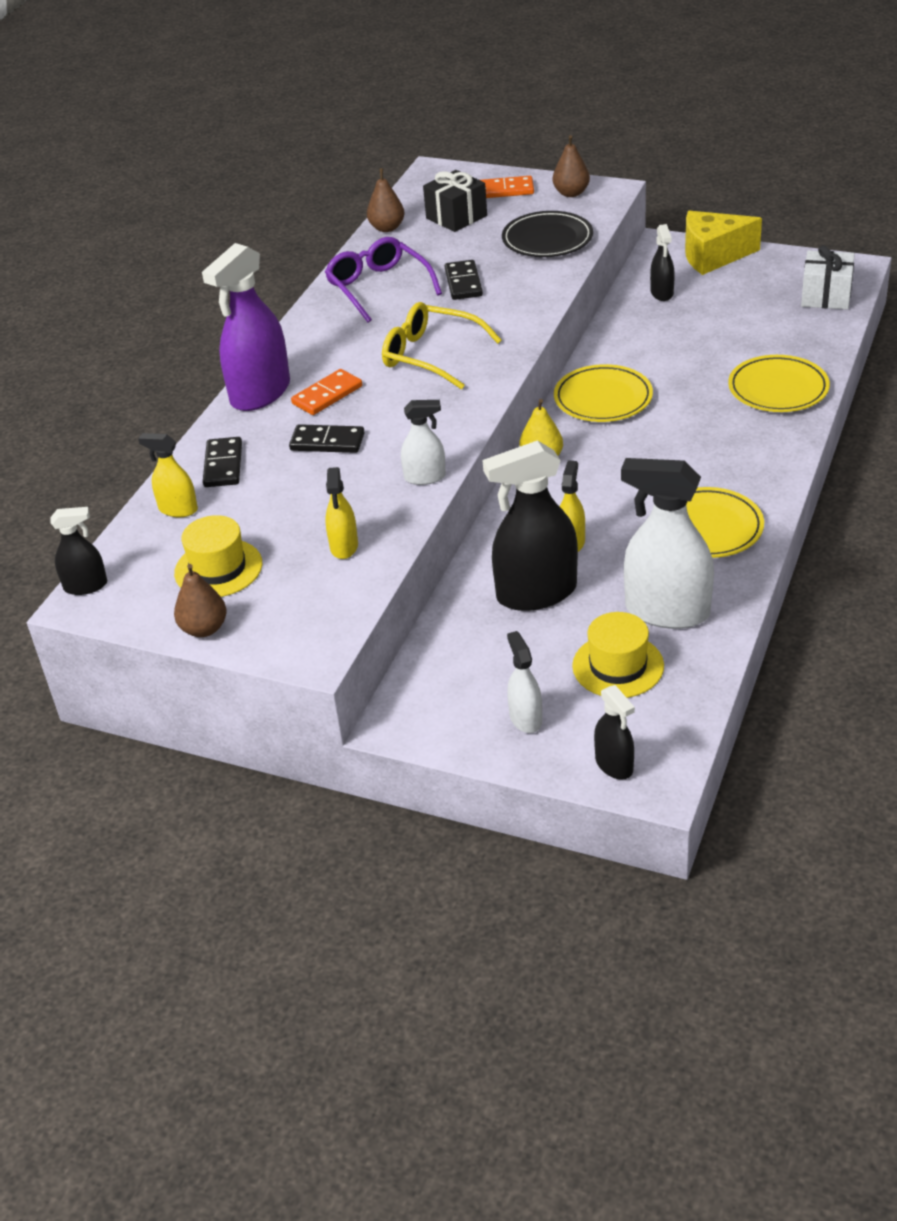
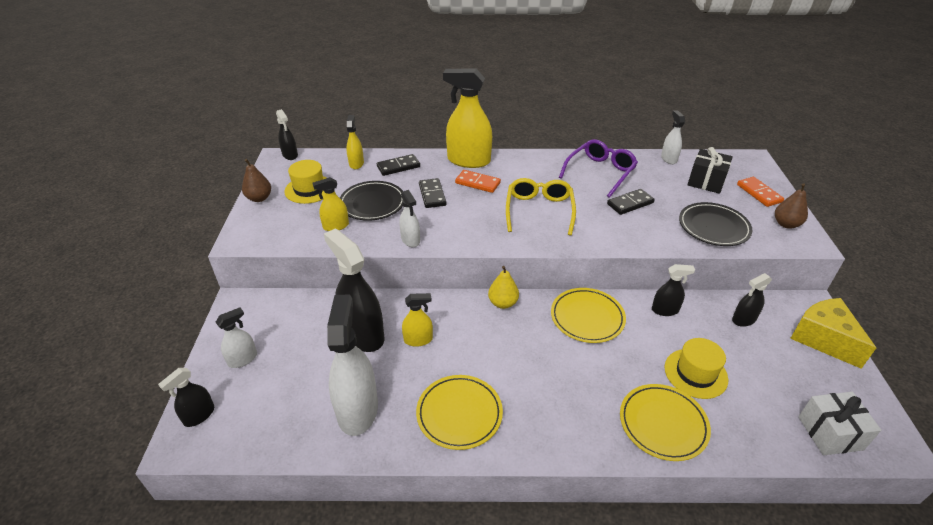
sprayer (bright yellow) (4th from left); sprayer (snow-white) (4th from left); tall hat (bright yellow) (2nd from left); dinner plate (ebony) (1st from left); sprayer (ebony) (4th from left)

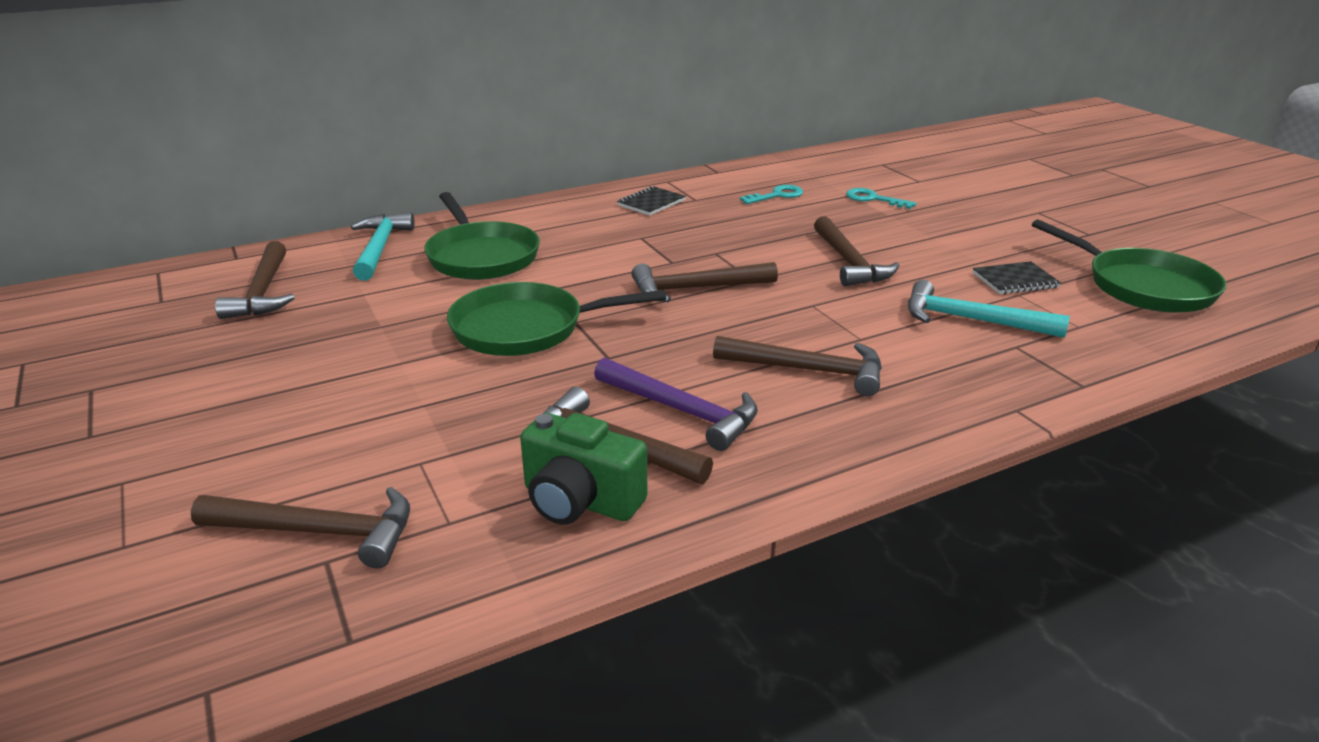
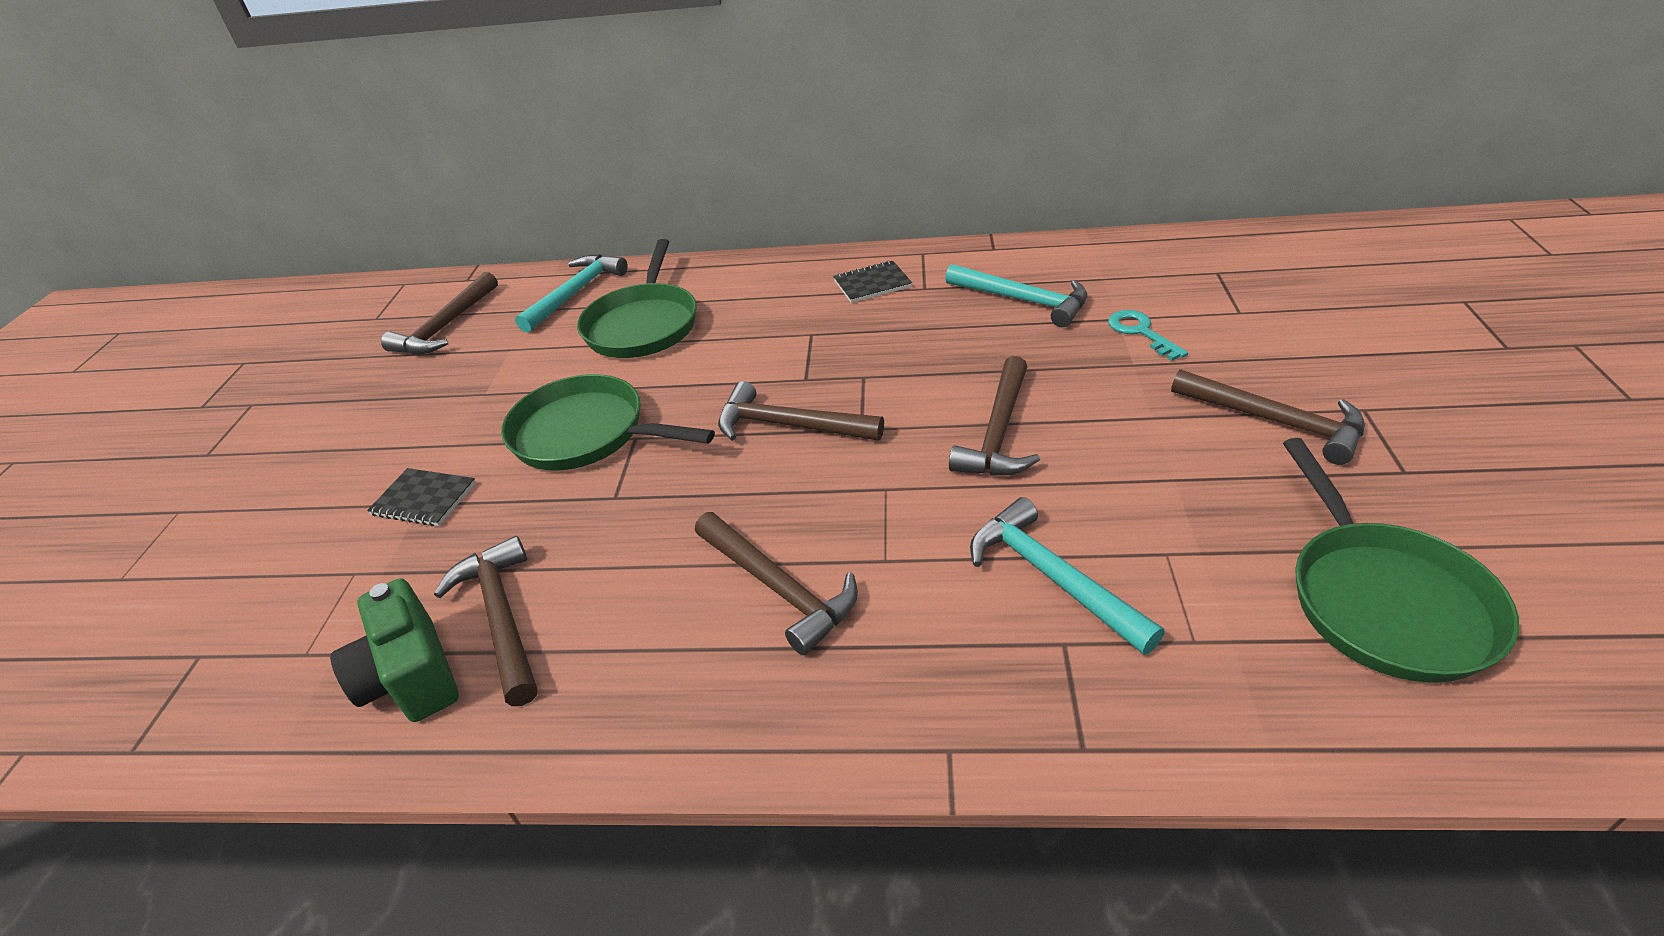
carpenter's hammer (dark brown) (6th from left); carpenter's hammer (purple); carpenter's hammer (teal) (2nd from left); notebook (ebony) (1st from left)

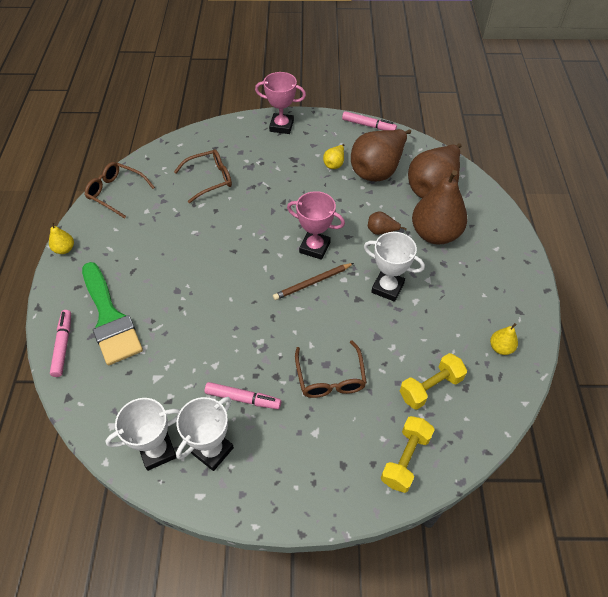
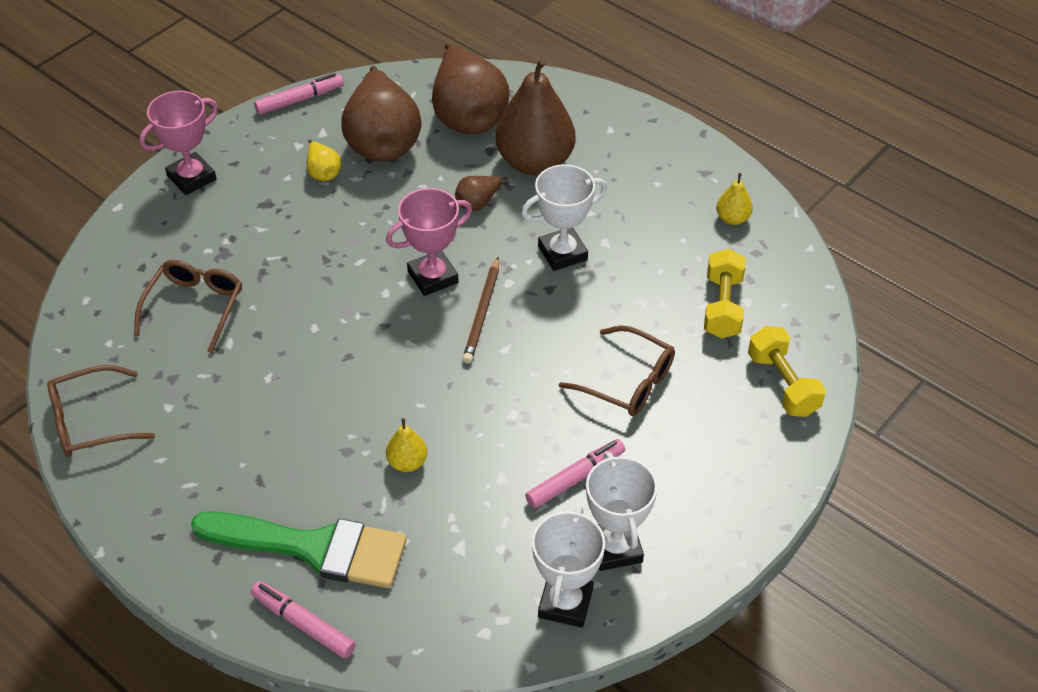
pear fruit (bright yellow) (2nd from left)

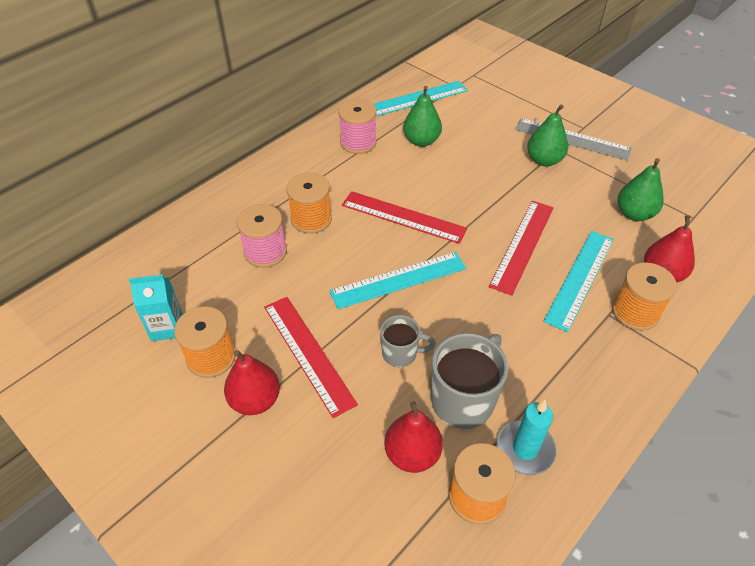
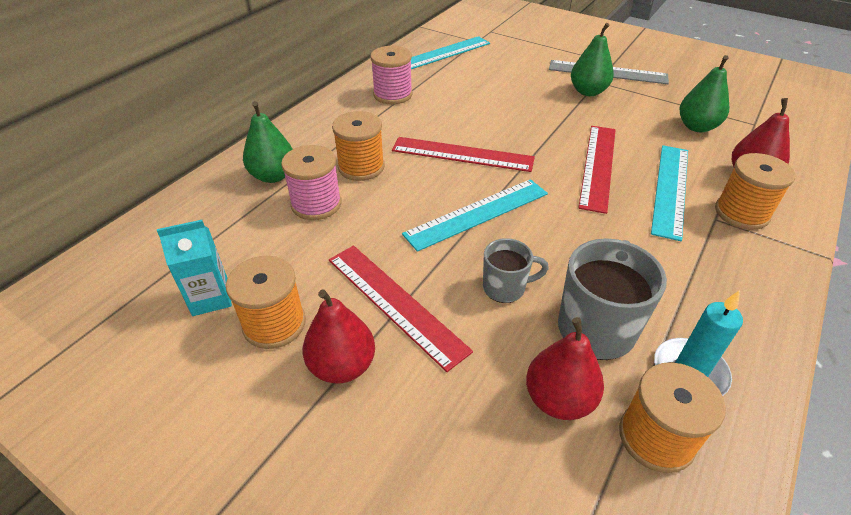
pear fruit (green) (1st from left)

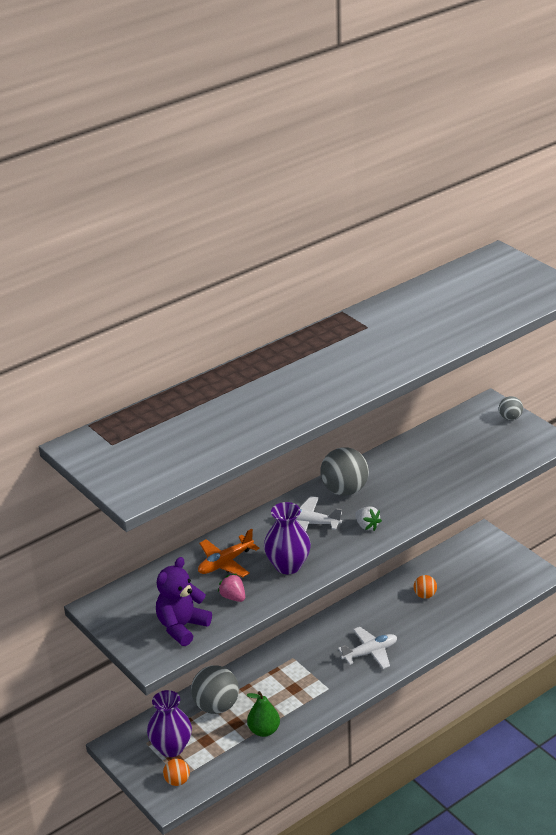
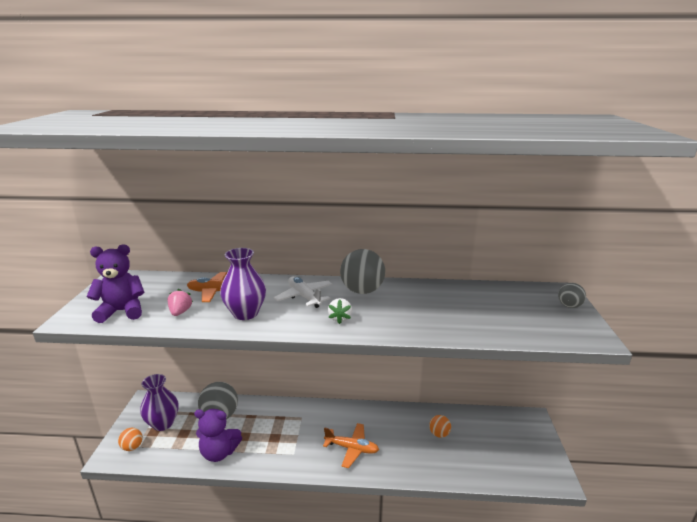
teddy bear (purple) (2nd from left); aeroplane (orange-coloured) (2nd from left)

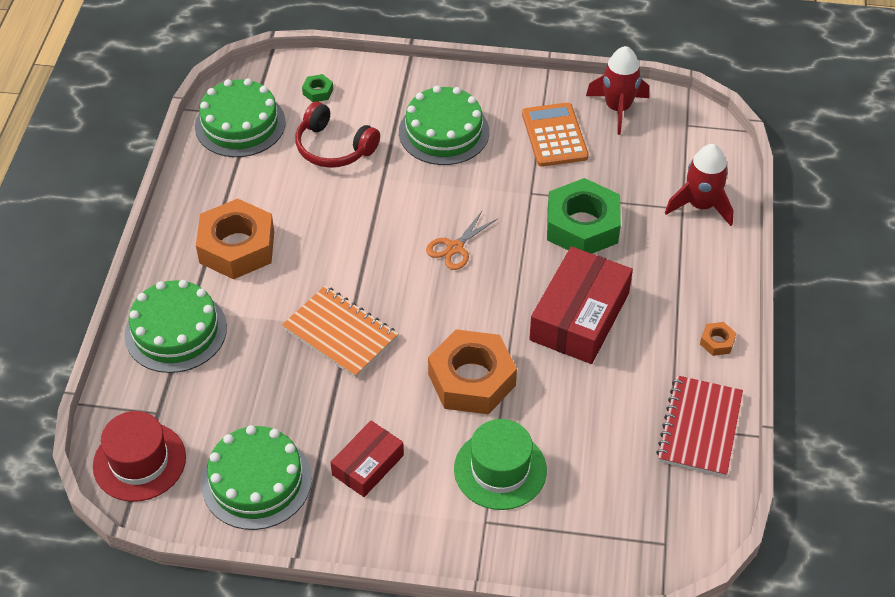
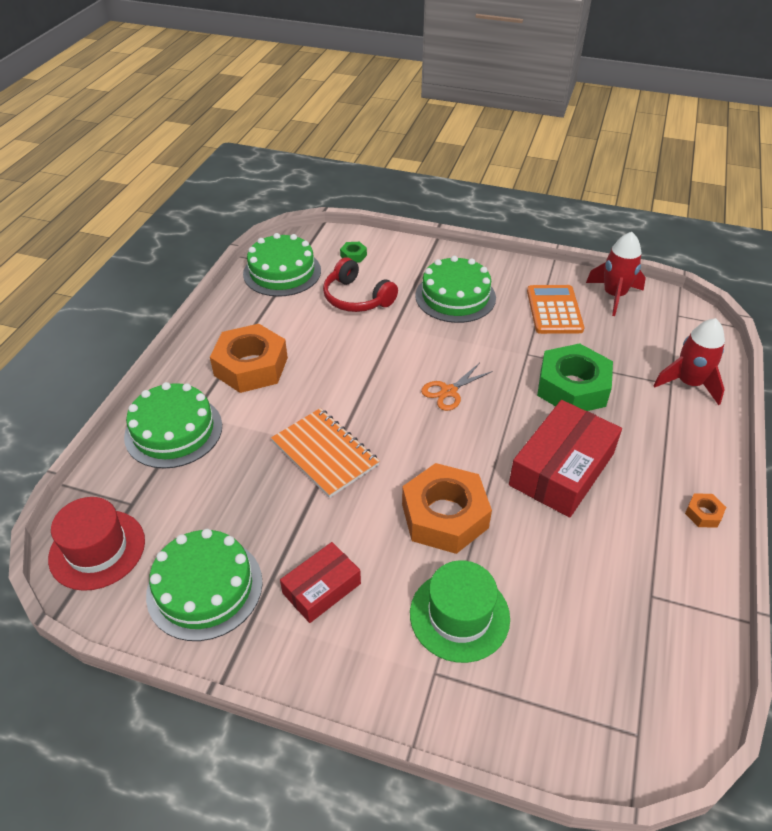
notebook (scarlet)

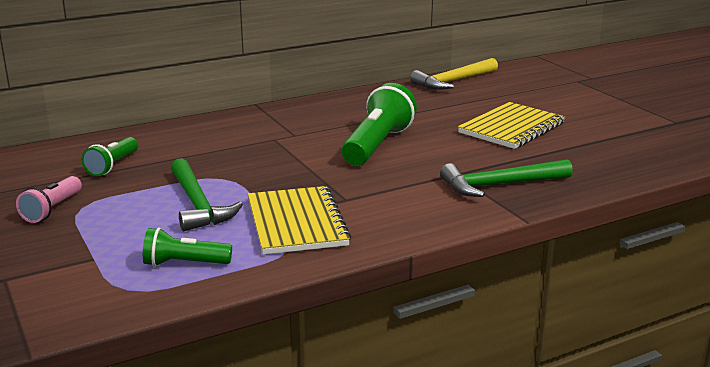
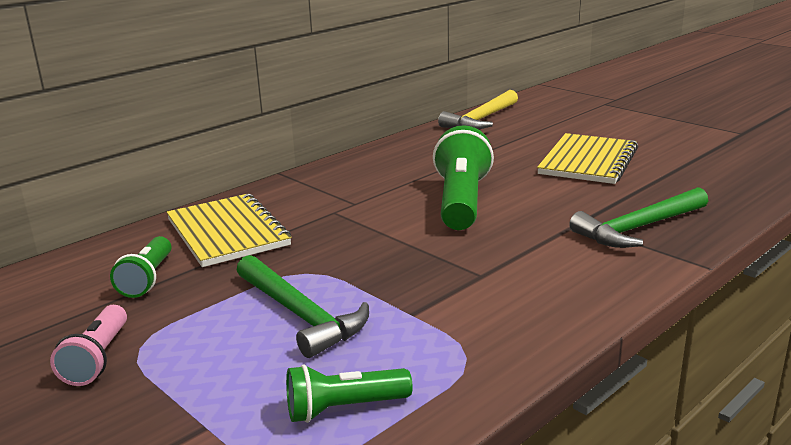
notebook (bright yellow) (1st from left)

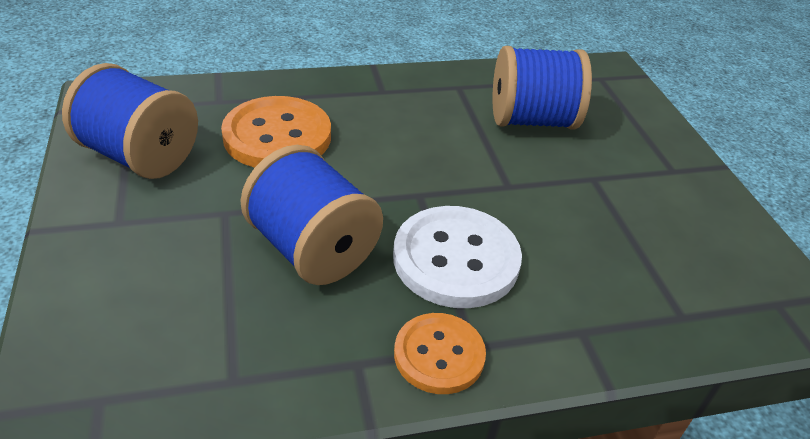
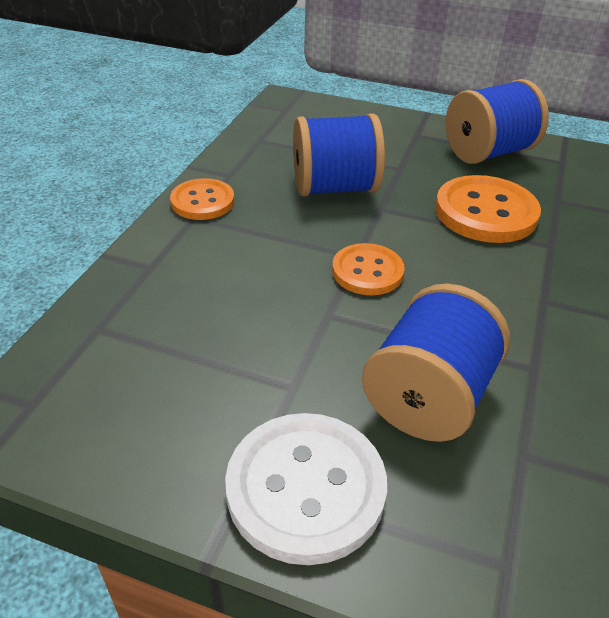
shirt button (snow-white); shirt button (orange-coloured) (2nd from left)

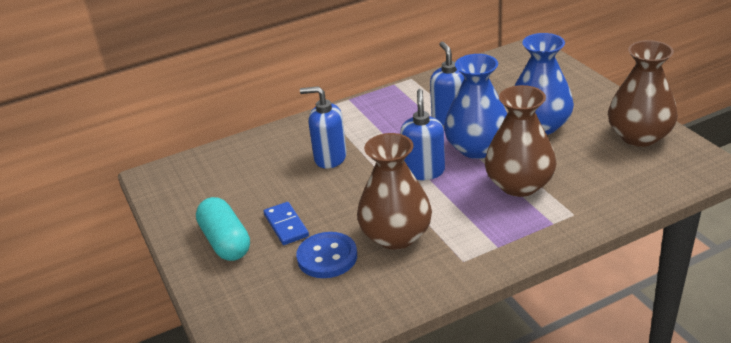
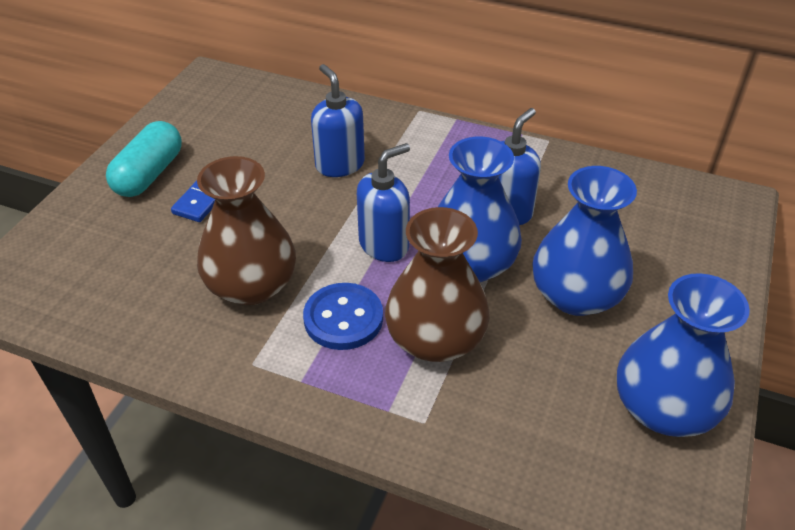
shirt button (blue); tall vase (blue) (3rd from left)

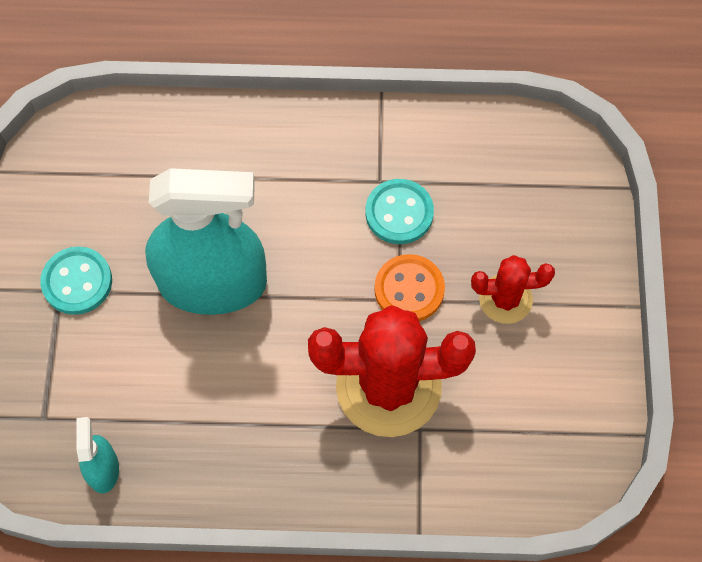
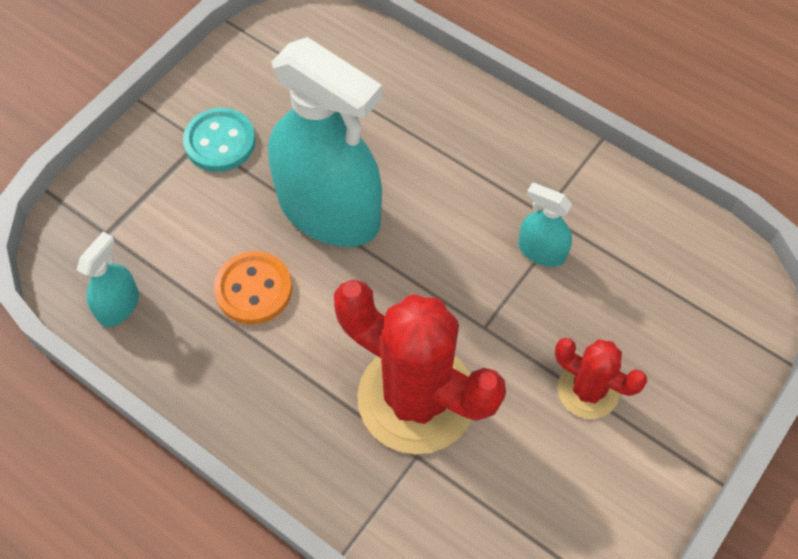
sprayer (teal) (3rd from left); shirt button (orange-coloured)

